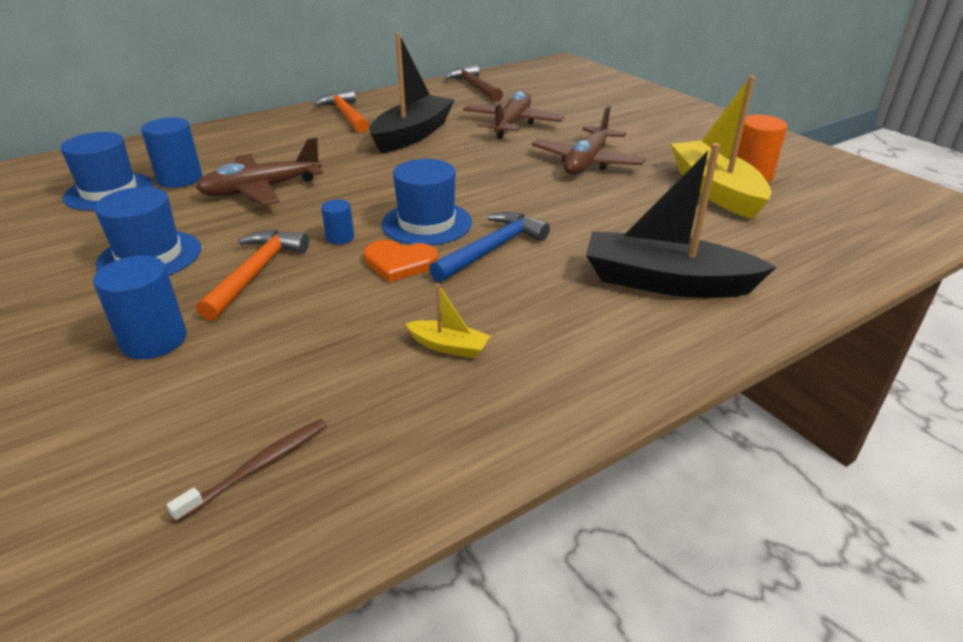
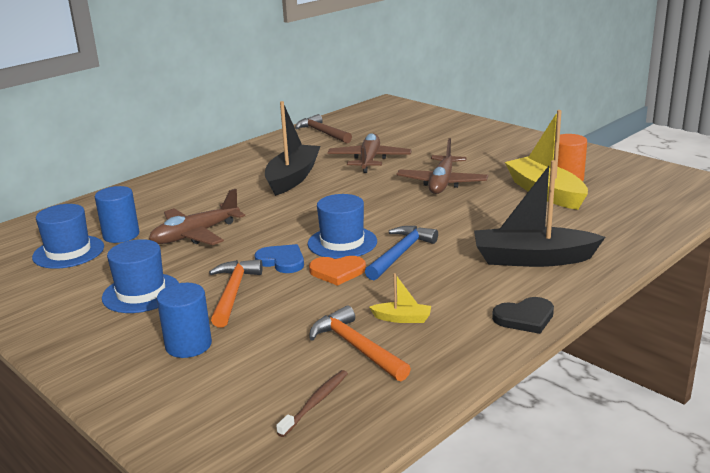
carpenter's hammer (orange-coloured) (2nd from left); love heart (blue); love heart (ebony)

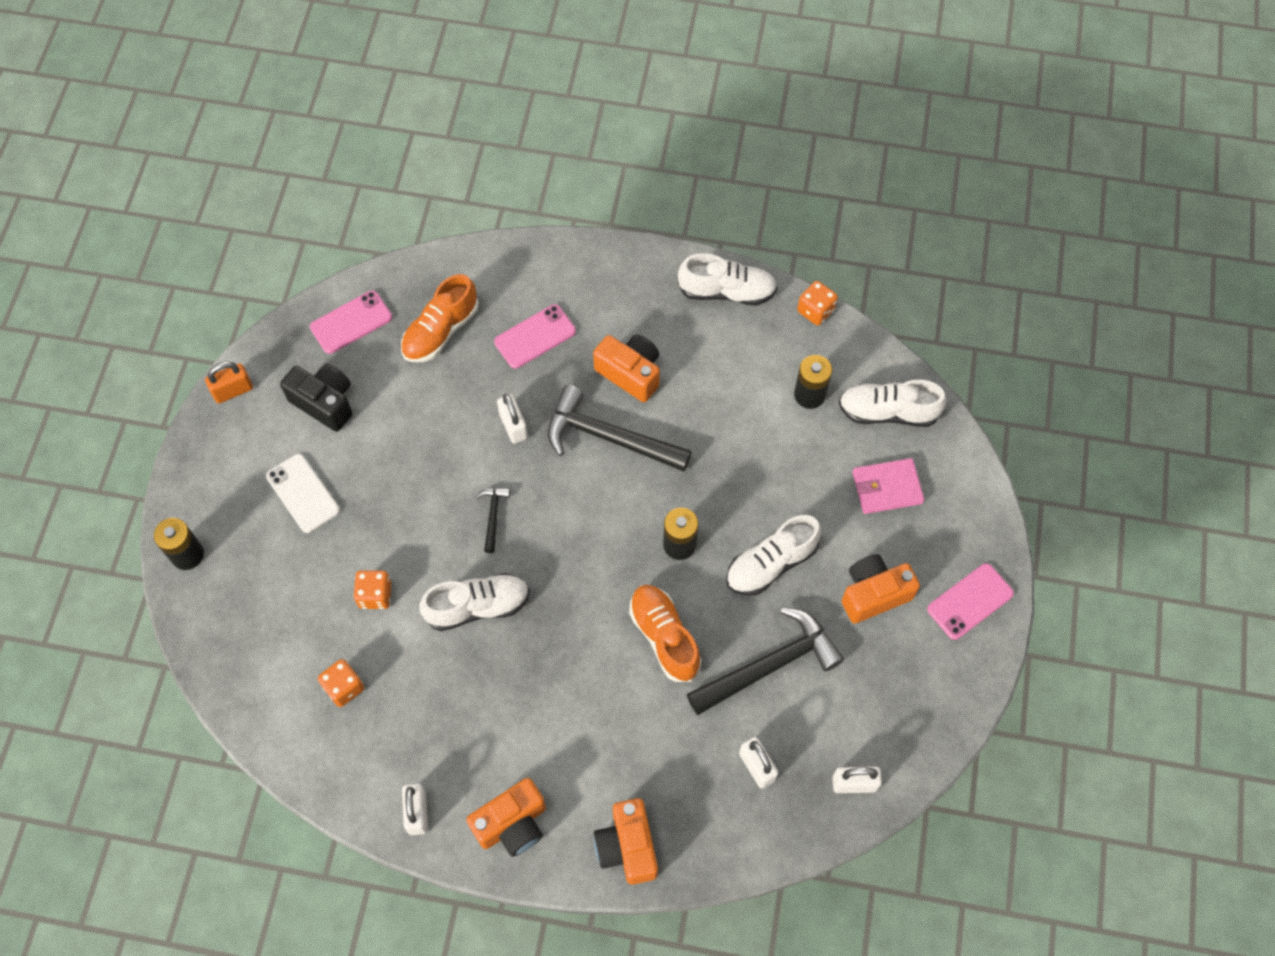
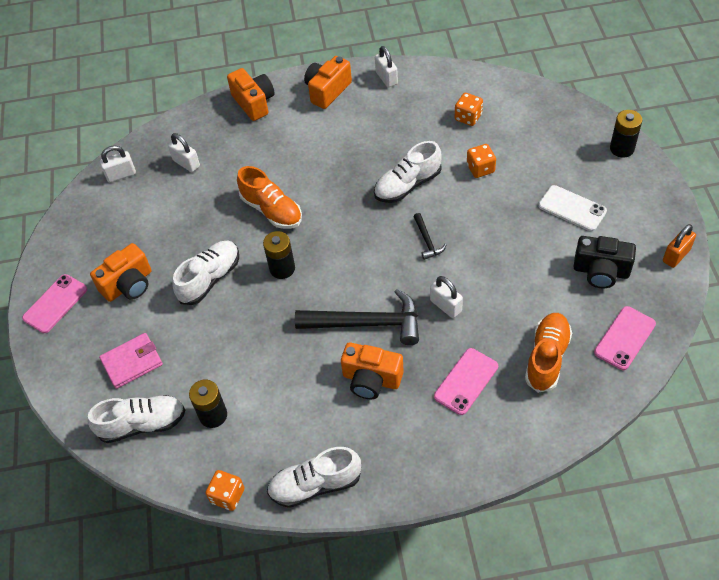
carpenter's hammer (ebony) (3rd from left in the first image)

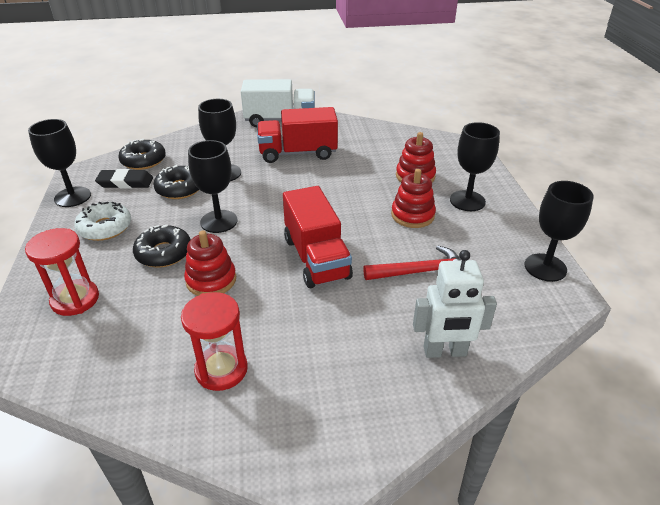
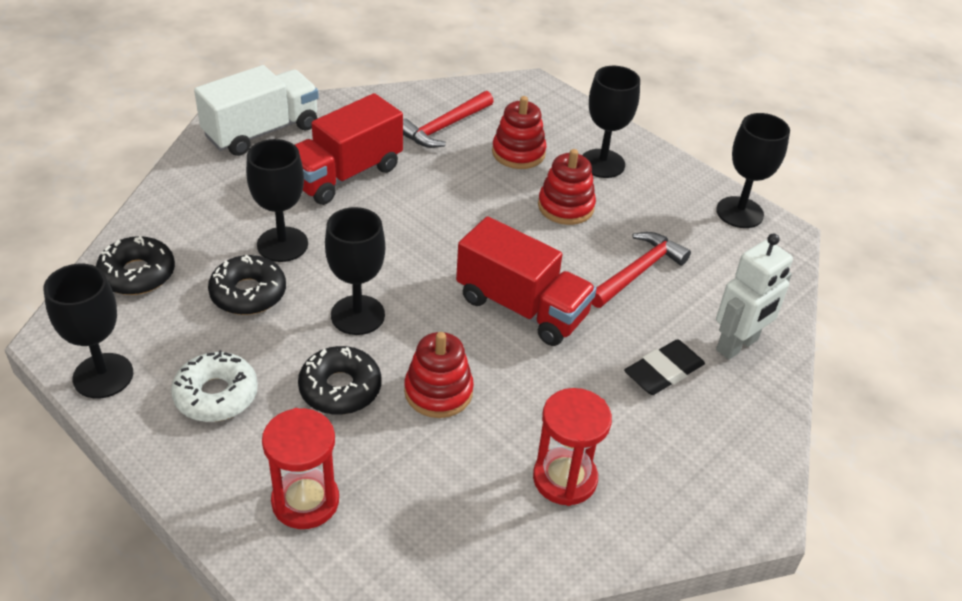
gum eraser (ebony); carpenter's hammer (scarlet) (1st from left)

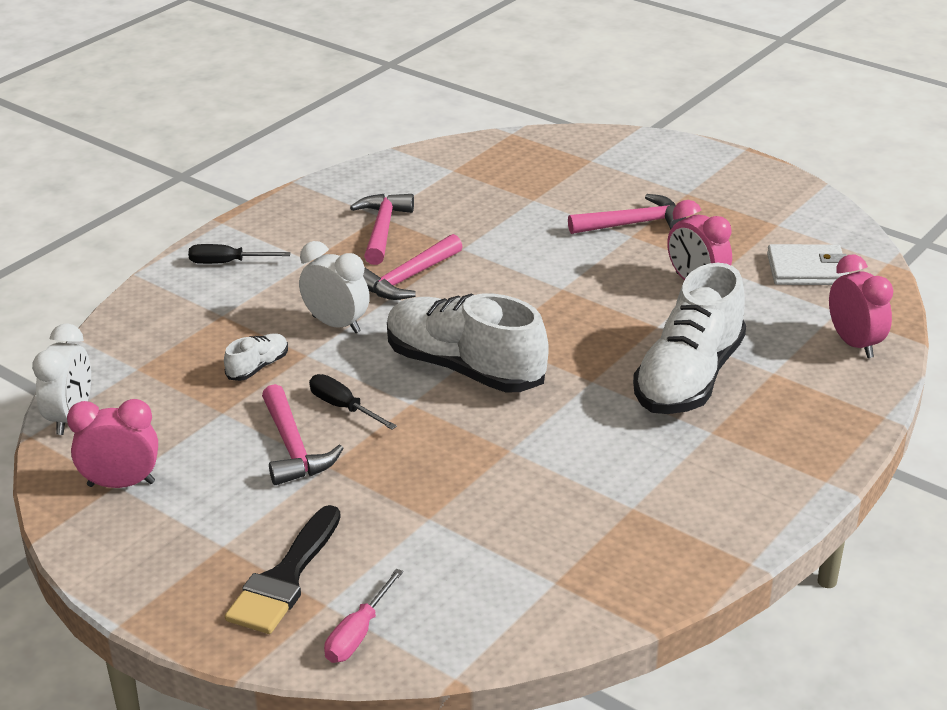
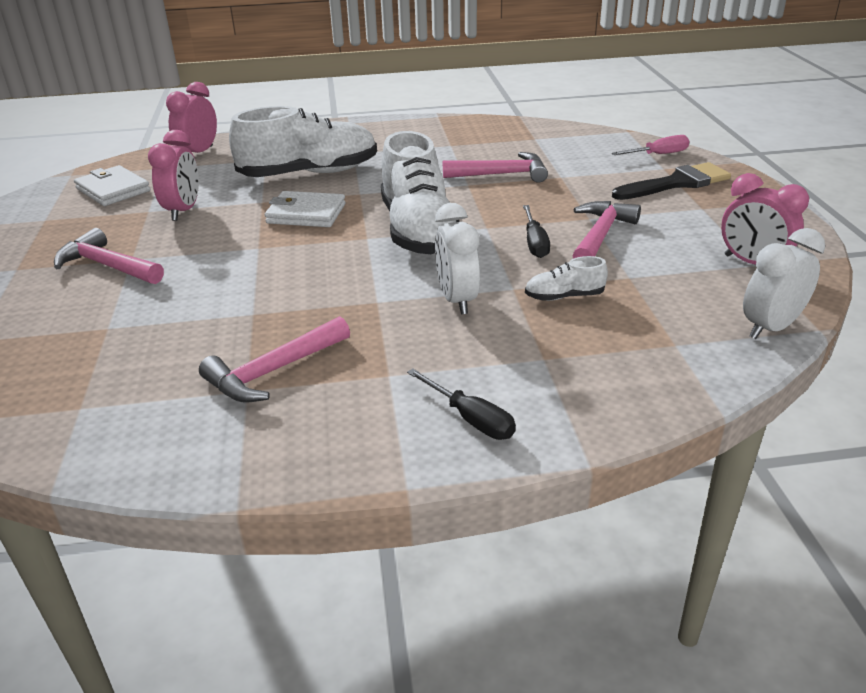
carpenter's hammer (rosy) (3rd from left); billfold (snow-white) (2nd from left)

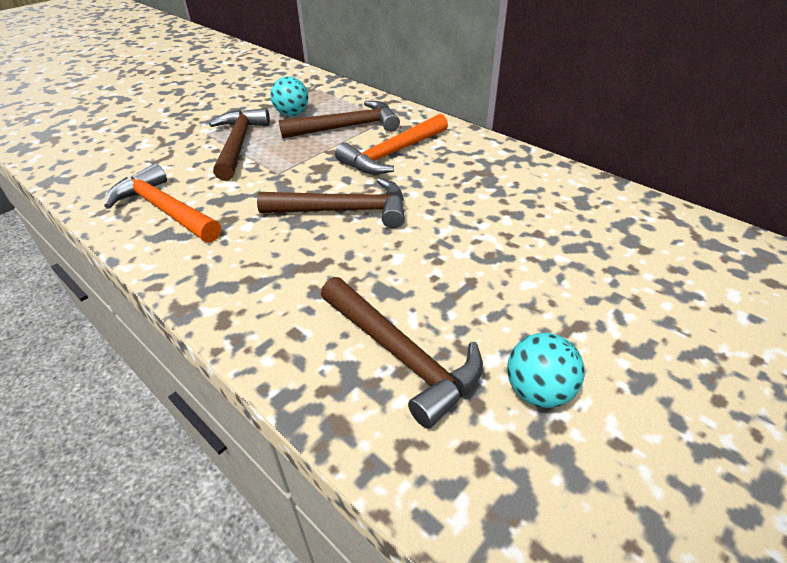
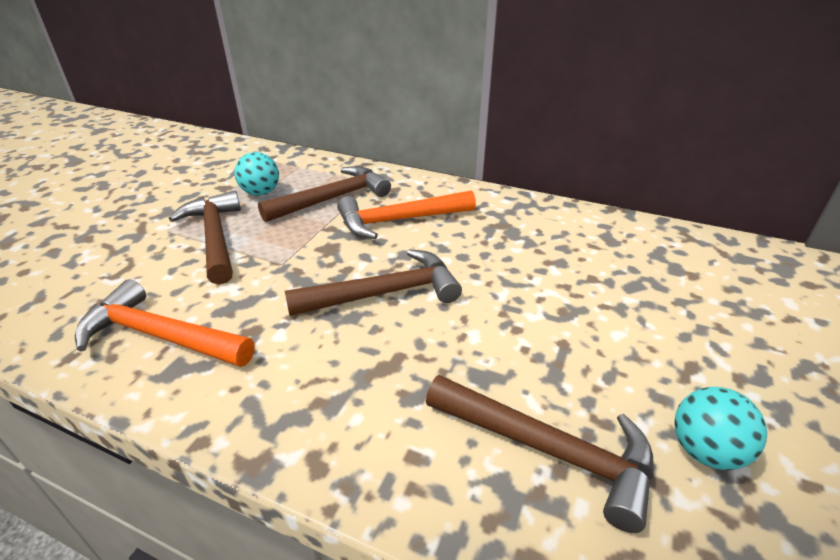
carpenter's hammer (orange-coloured) (2nd from left)

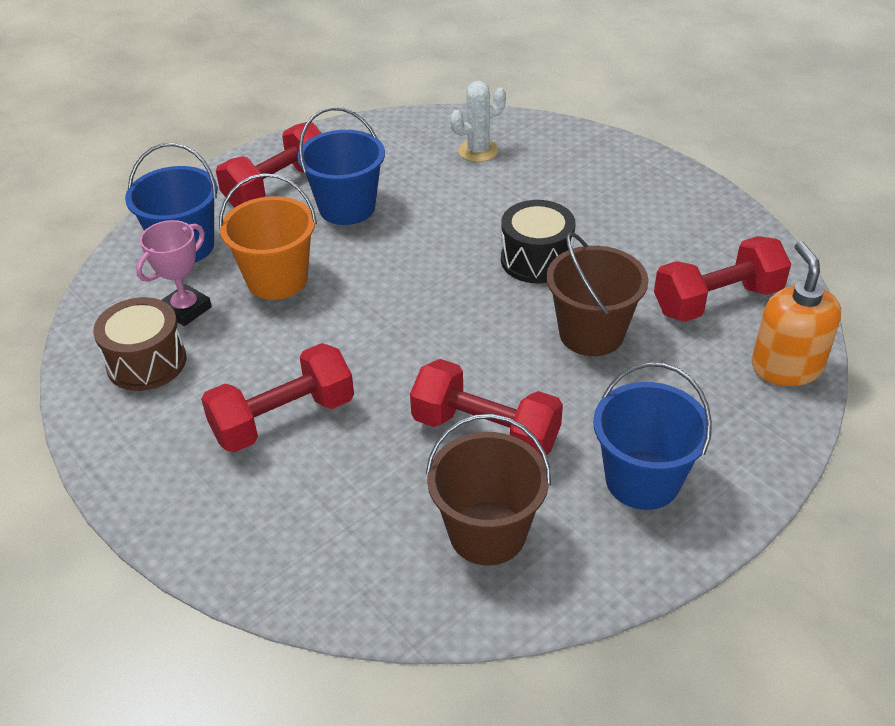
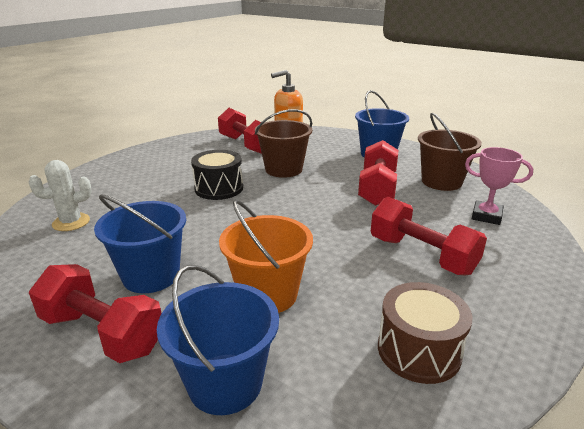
award cup (rosy); saguaro cactus (snow-white)

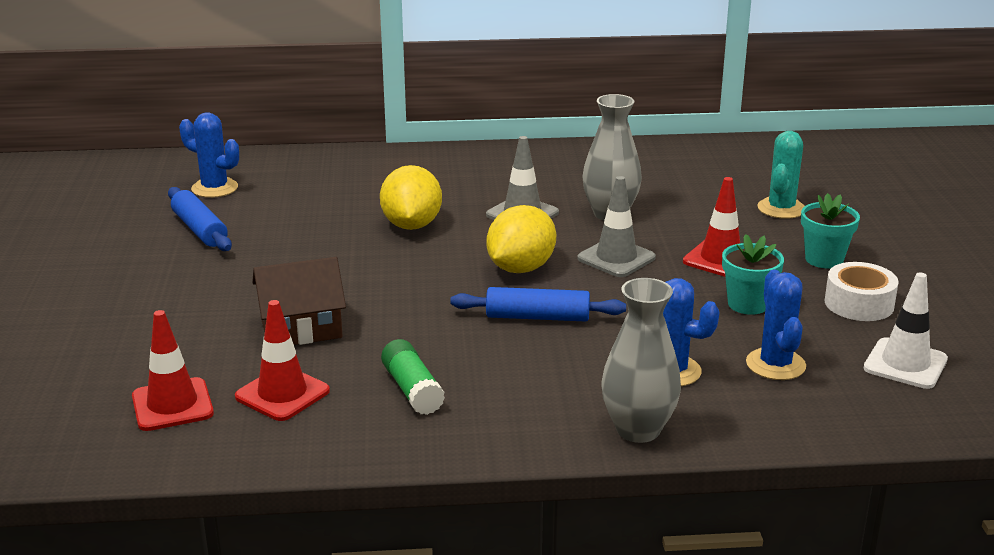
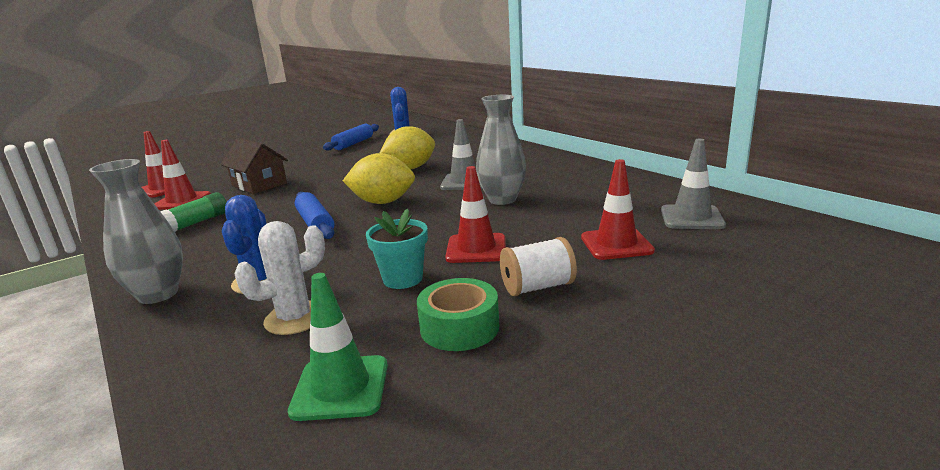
traffic cone (ash-grey) (2nd from left); saguaro cactus (snow-white); traffic cone (scarlet) (4th from left); spool (snow-white); roll of tape (green); traffic cone (green)

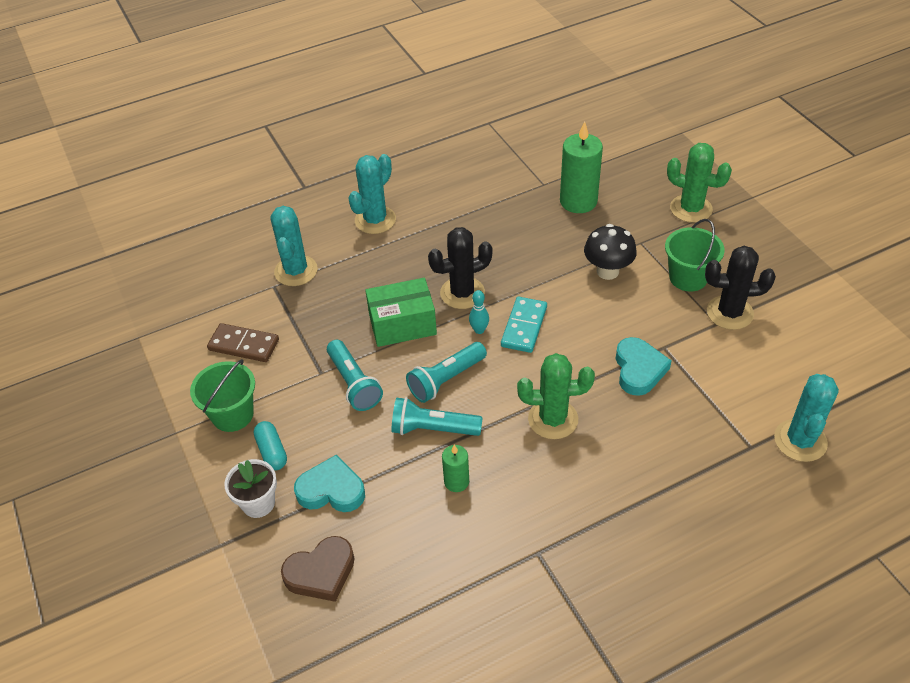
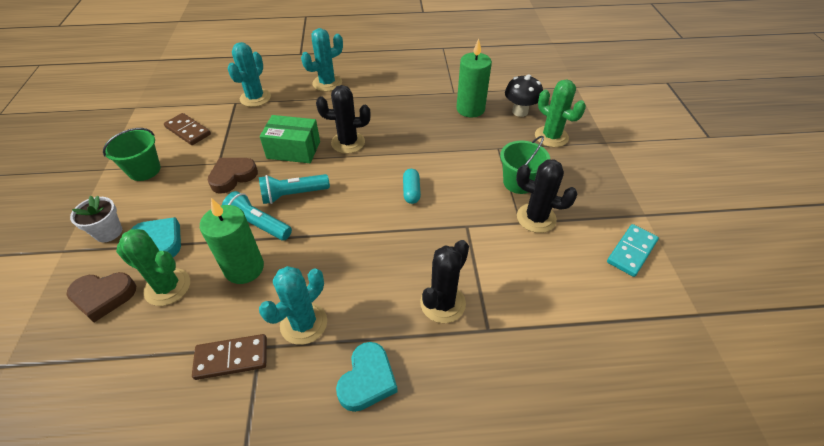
pill (teal); love heart (dark brown) (2nd from left); wax candle (green) (1st from left); skittle (teal); domino (teal); saguaro cactus (green) (1st from left); toadstool (ebony); love heart (teal) (2nd from left); saguaro cactus (teal) (2nd from left); domino (dark brown) (2nd from left); saguaro cactus (ebony) (2nd from left)

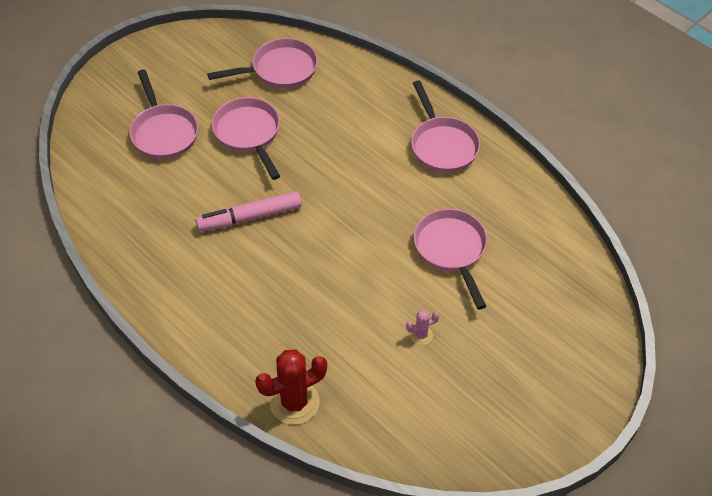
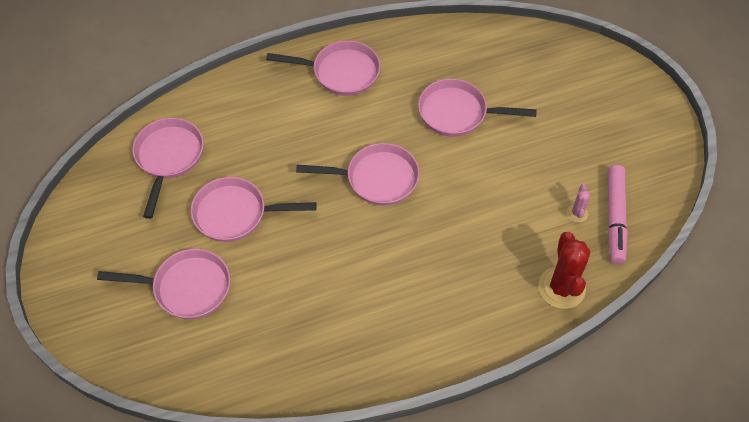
marker (rosy); saguaro cactus (rosy); skillet (rosy) (5th from left)

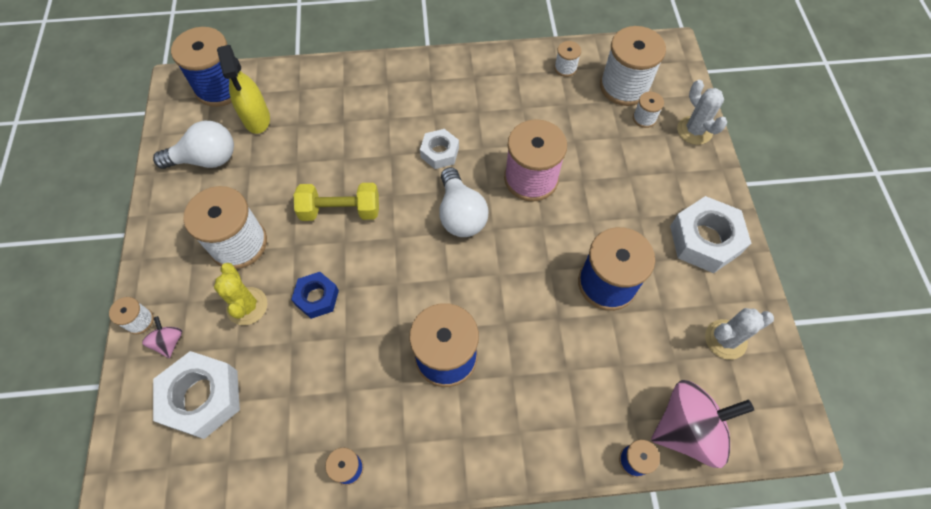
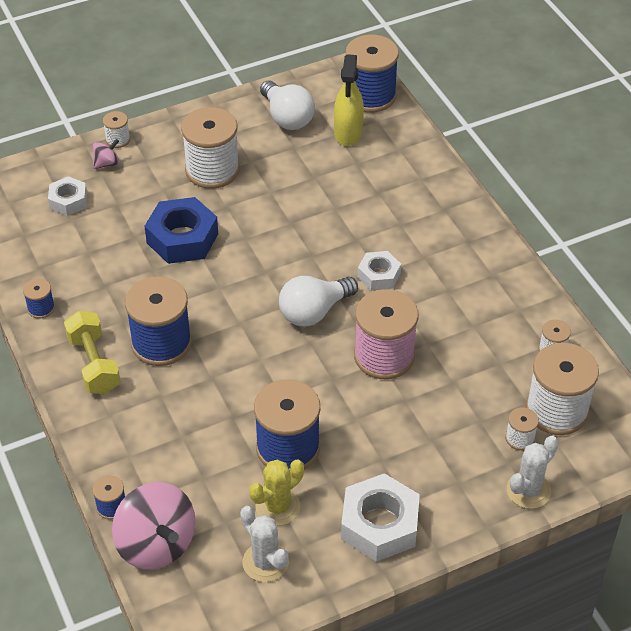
nut (snow-white) (1st from left); saguaro cactus (bright yellow); sprayer (bright yellow); nut (blue); dumbbell (bright yellow)

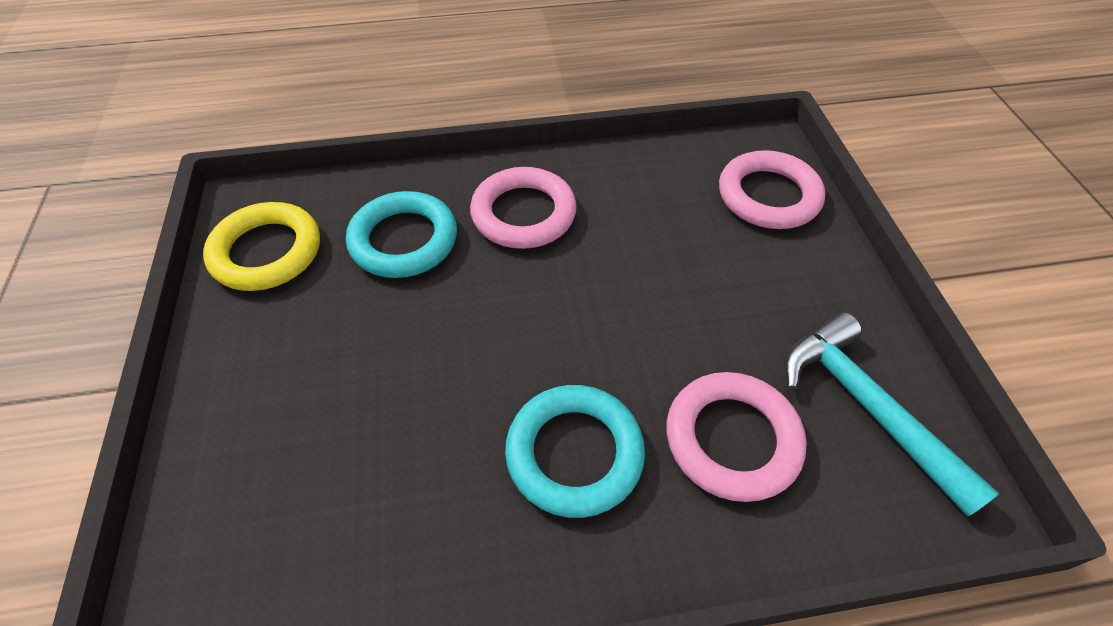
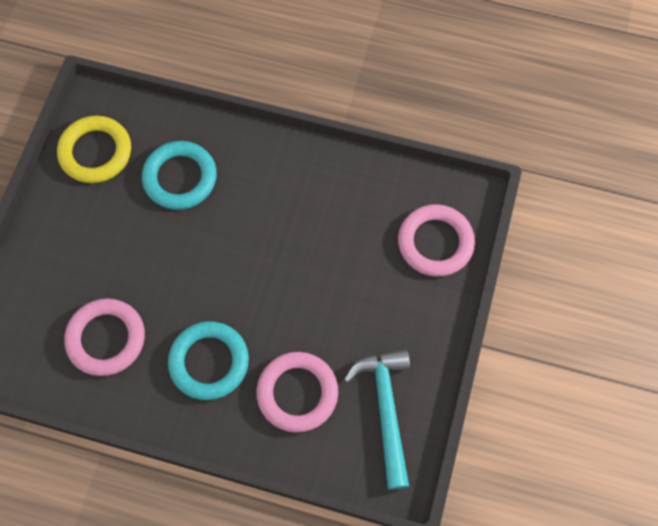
hoop (rosy) (1st from left)

